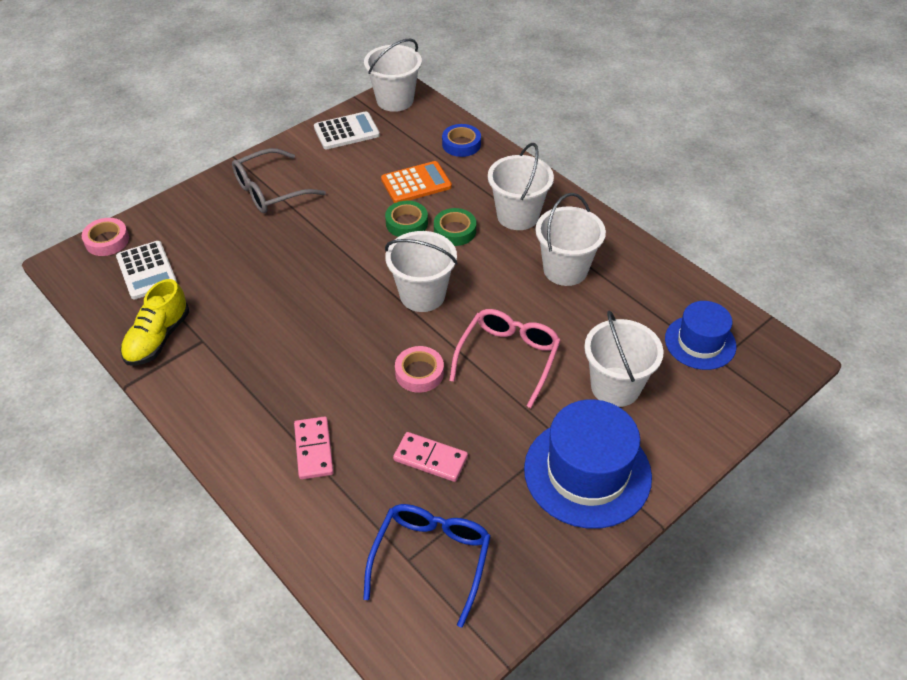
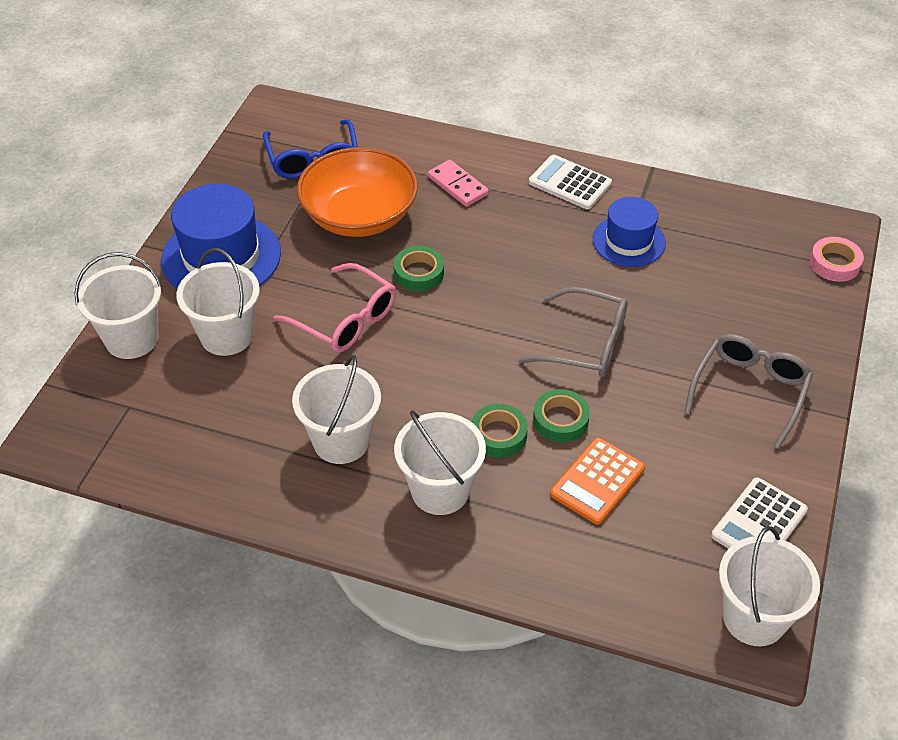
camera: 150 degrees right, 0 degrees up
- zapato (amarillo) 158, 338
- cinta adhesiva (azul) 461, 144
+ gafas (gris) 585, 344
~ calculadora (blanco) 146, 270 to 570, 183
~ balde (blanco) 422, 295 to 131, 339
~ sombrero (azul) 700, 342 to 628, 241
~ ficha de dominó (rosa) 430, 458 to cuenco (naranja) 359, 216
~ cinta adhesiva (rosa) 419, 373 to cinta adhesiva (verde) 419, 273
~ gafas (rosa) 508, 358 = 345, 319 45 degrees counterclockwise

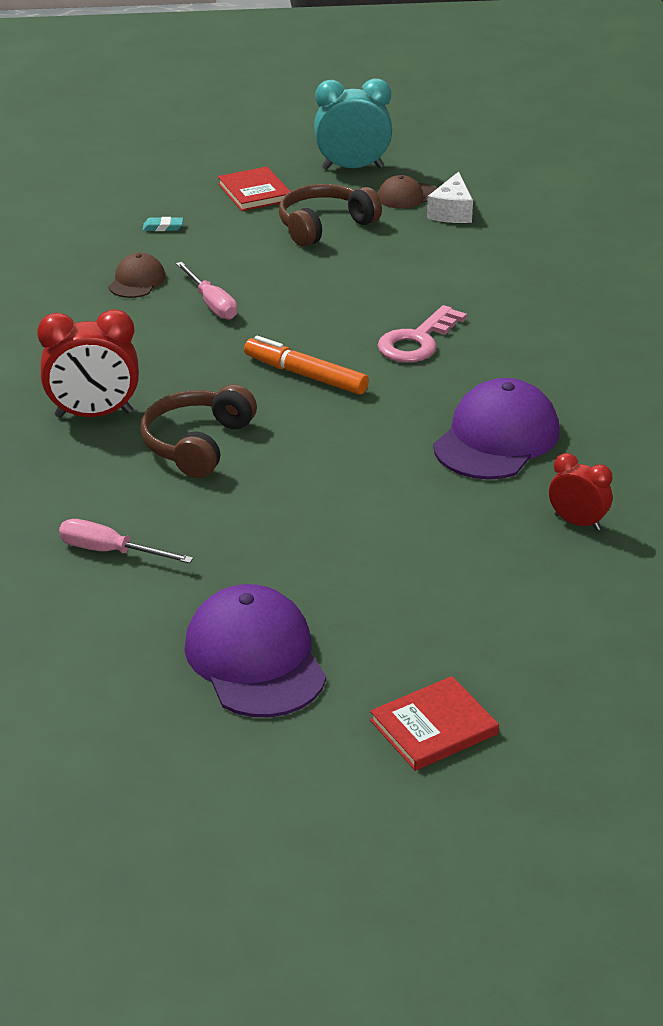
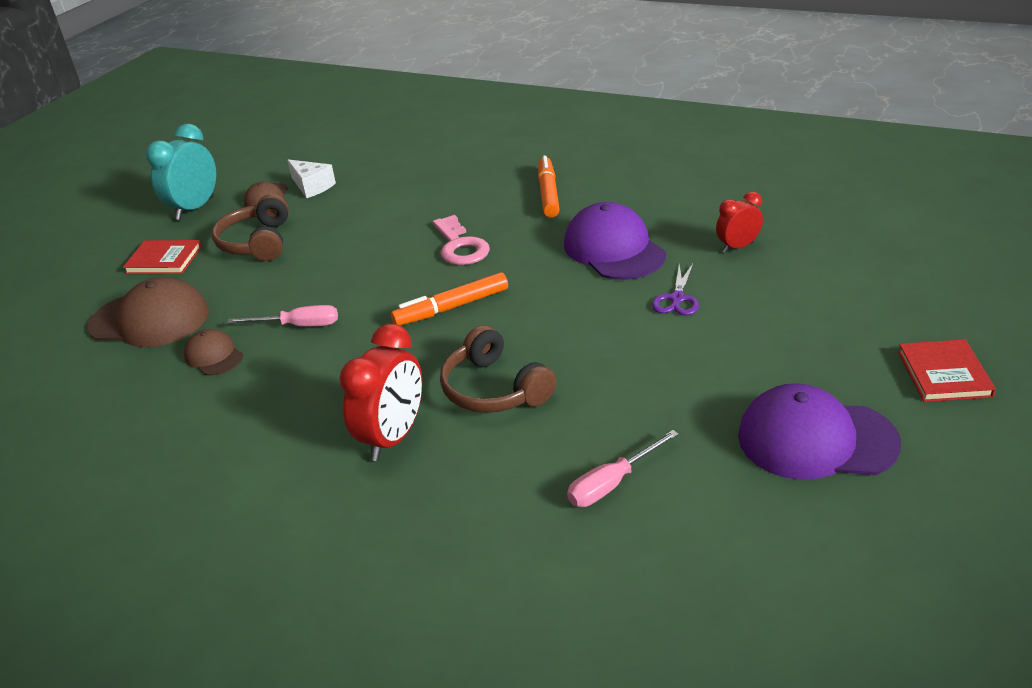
camera: 55 degrees left, 0 degrees up
+ rotulador (naranja) 548, 193
+ tijeras (morado) 677, 299
~ goma de borrar (turquesa) 163, 227 to gorra (marrón) 150, 319

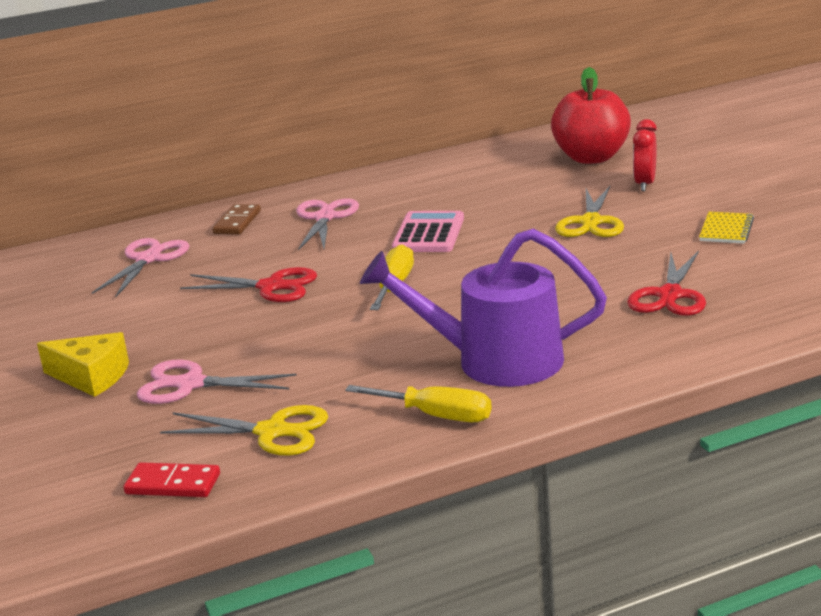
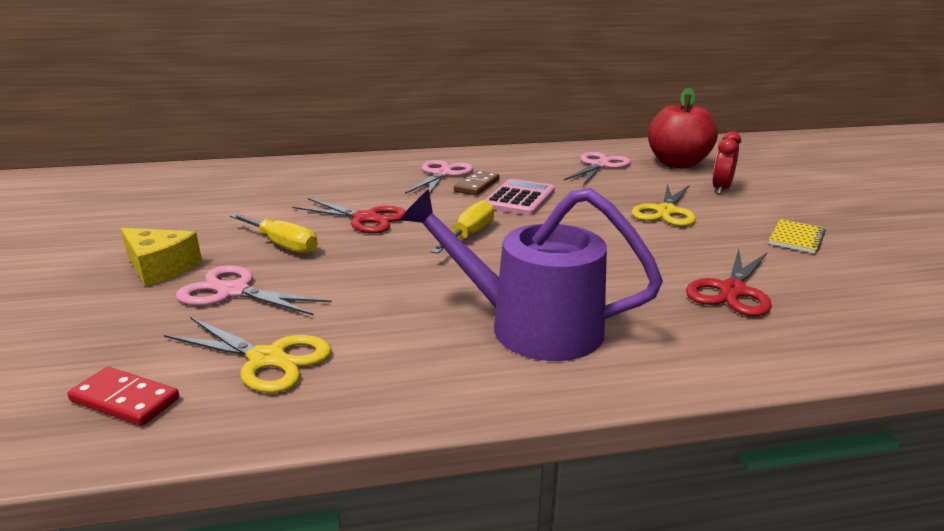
camera: 10 degrees right, 0 degrees up
~ tijeras (rosa) 148, 259 to 599, 165
~ ficha de dominó (marrón) 237, 222 to 477, 185
~ destornillador (amarillo) 436, 416 to 282, 245

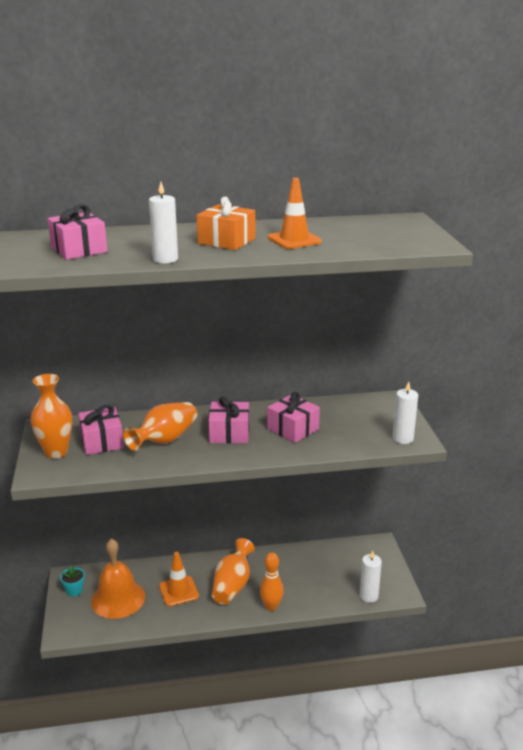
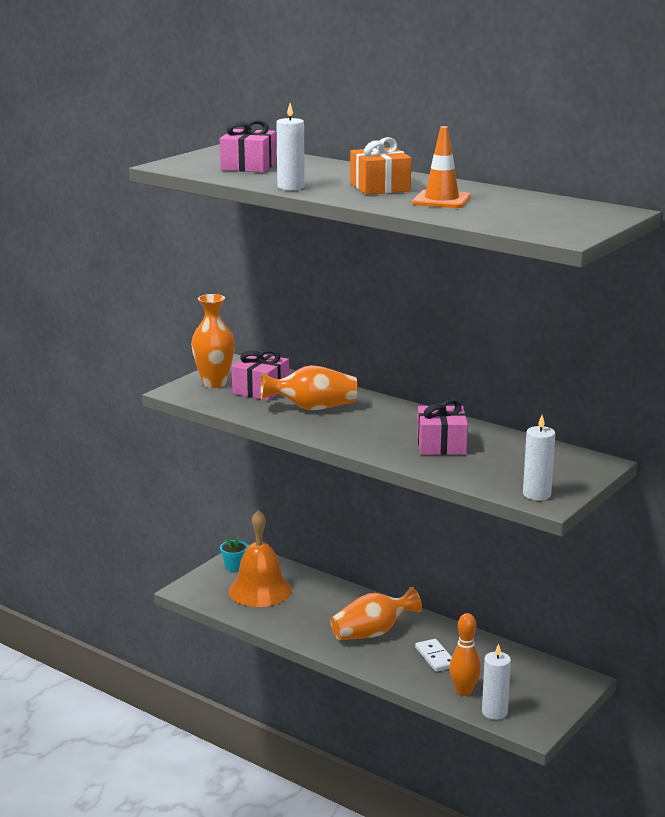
camera: 45 degrees right, 5 degrees down
- cono de tráfico (naranja) 178, 591
- regalo (rosa) 229, 433
+ ficha de dominó (blanco) 435, 657
~ bolo (naranja) 271, 606 to 464, 691

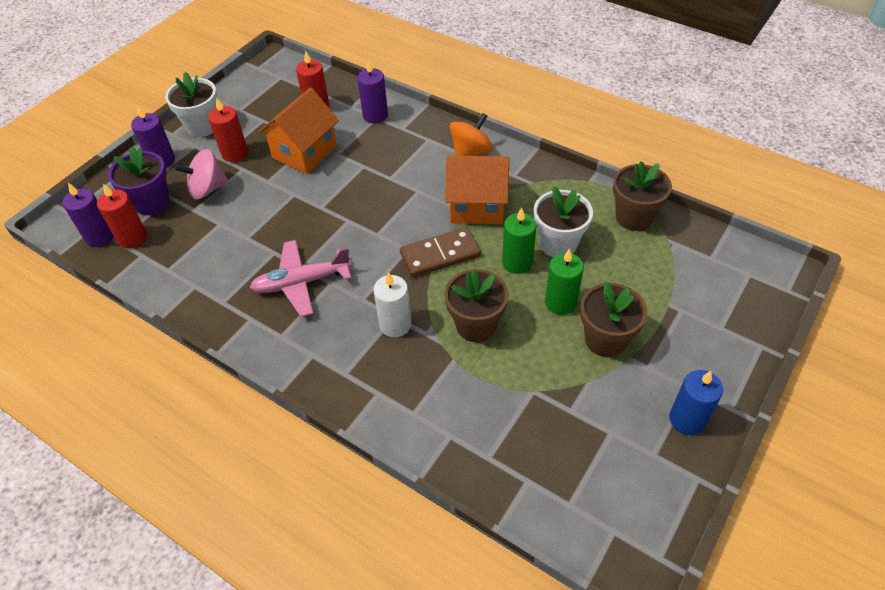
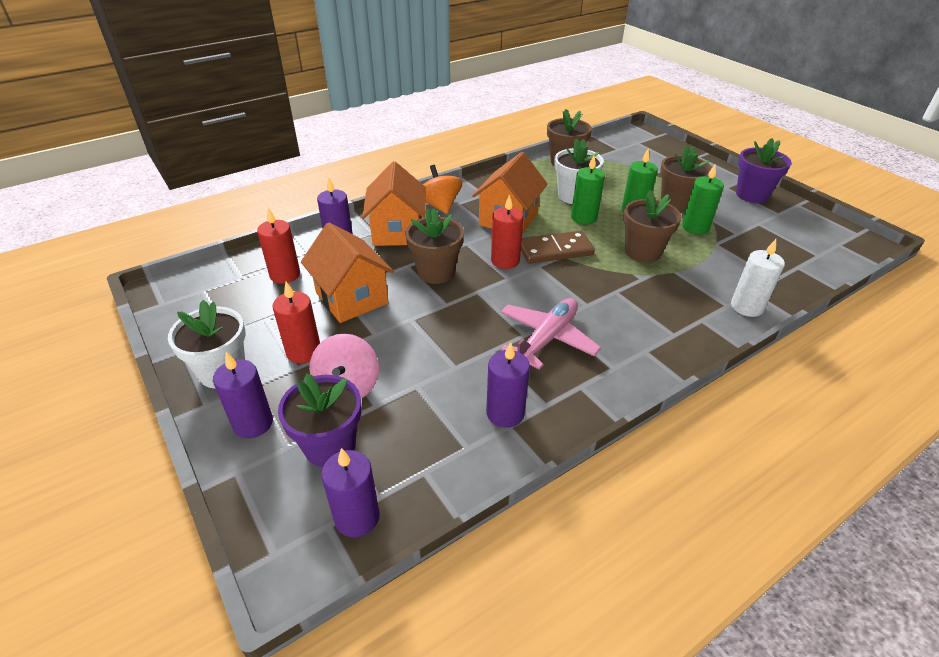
camera: 70 degrees left, 10 degrees down
+ casa (naranja) 397, 231
+ maceta (marrón) 436, 272
+ vela (morado) 505, 413
+ vela (verde) 695, 227
~ vela (rojo) 132, 238 to 505, 260
~ vela (blanco) 395, 324 to 746, 307
~ vela (azul) 687, 419 to maceta (morado) 751, 195
~ avión (rosa) 301, 283 = 547, 339 150 degrees counterclockwise
~ ficha de dominó (marrón) 440, 255 = 555, 250 75 degrees clockwise

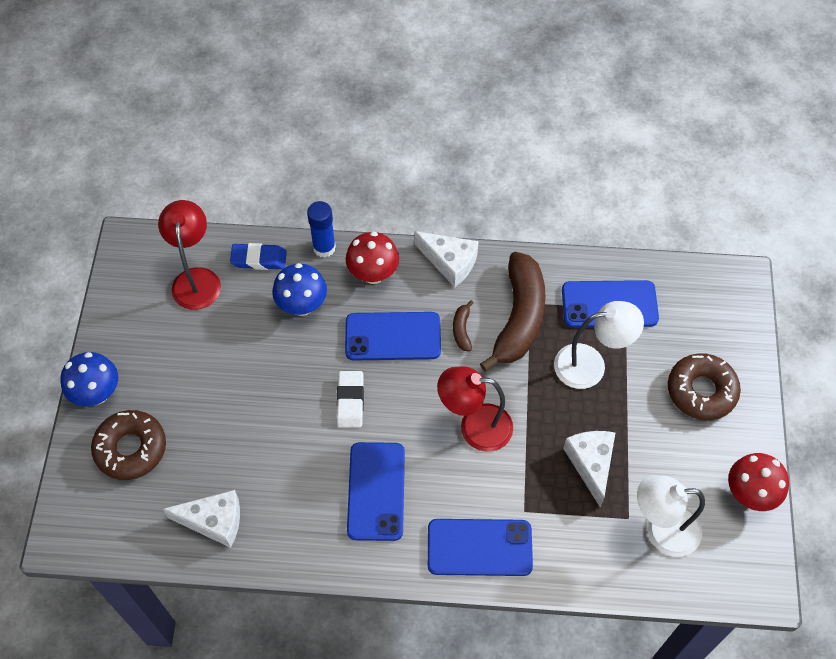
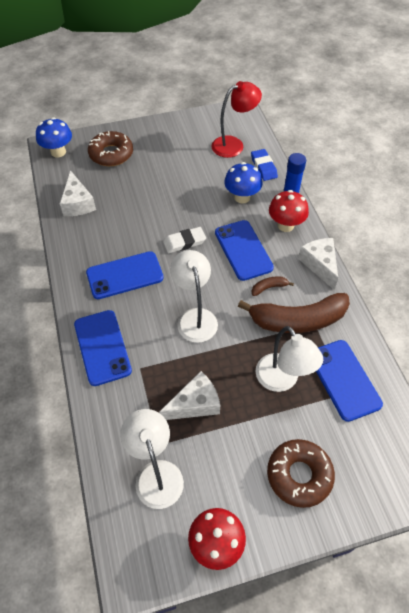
camera: 70 degrees right, 5 degrees down
~ seta (azul) 97, 393 to 58, 152
~ lámpara (rojo) 474, 427 to lámpara (blanco) 195, 317
~ queso (blanco) 450, 262 = 320, 265 150 degrees clockwise

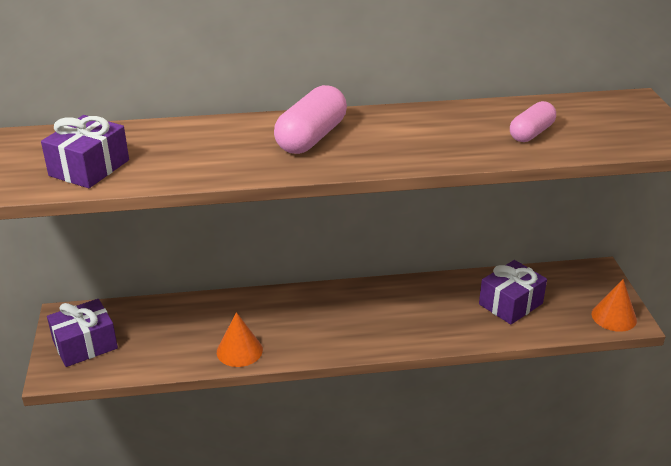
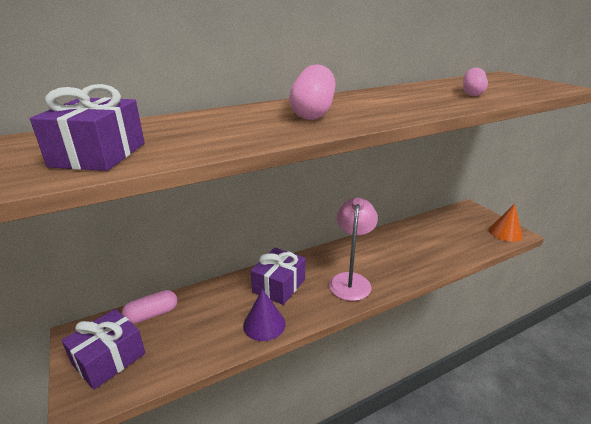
camera: 20 degrees left, 5 degrees down
+ cápsula (rosa) 152, 314
+ lámpara (rosa) 350, 280
~ regalo (morado) 510, 304 to 279, 285
~ cono (naranja) 239, 350 to cono (morado) 264, 324

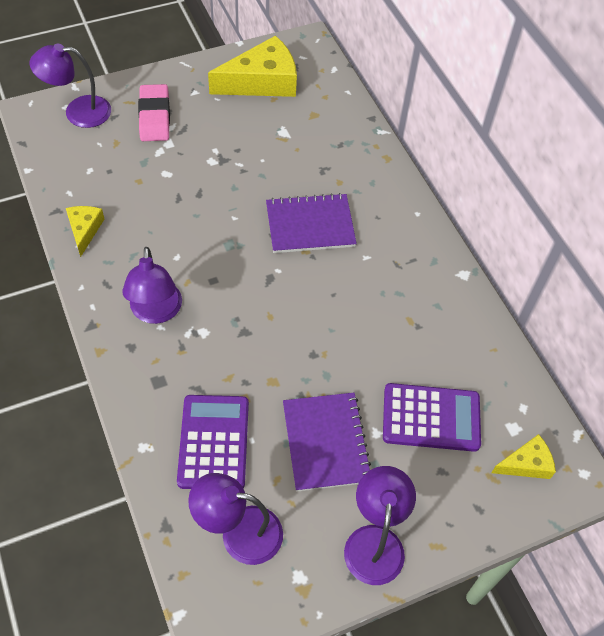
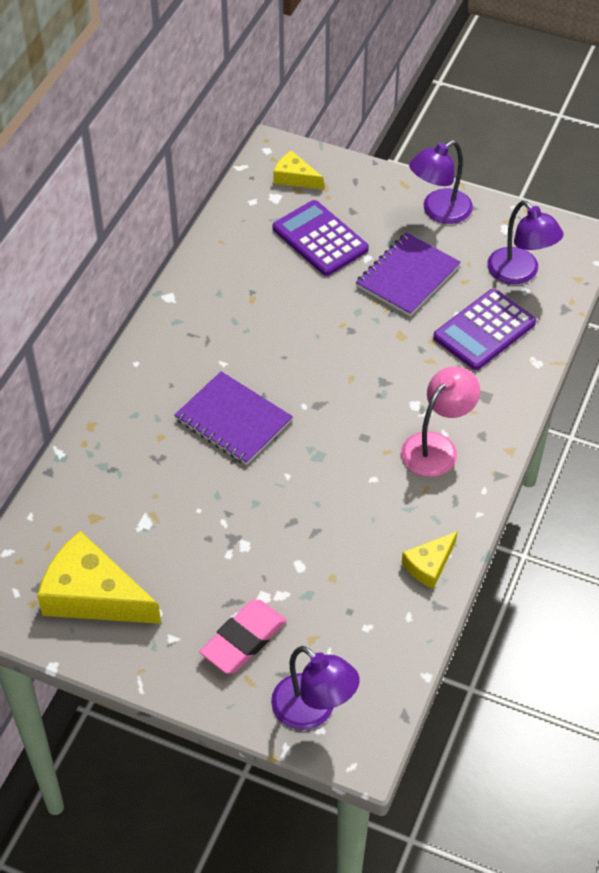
camera: 130 degrees left, 5 degrees down
~ lámpara (morado) 156, 312 to lámpara (rosa) 437, 446

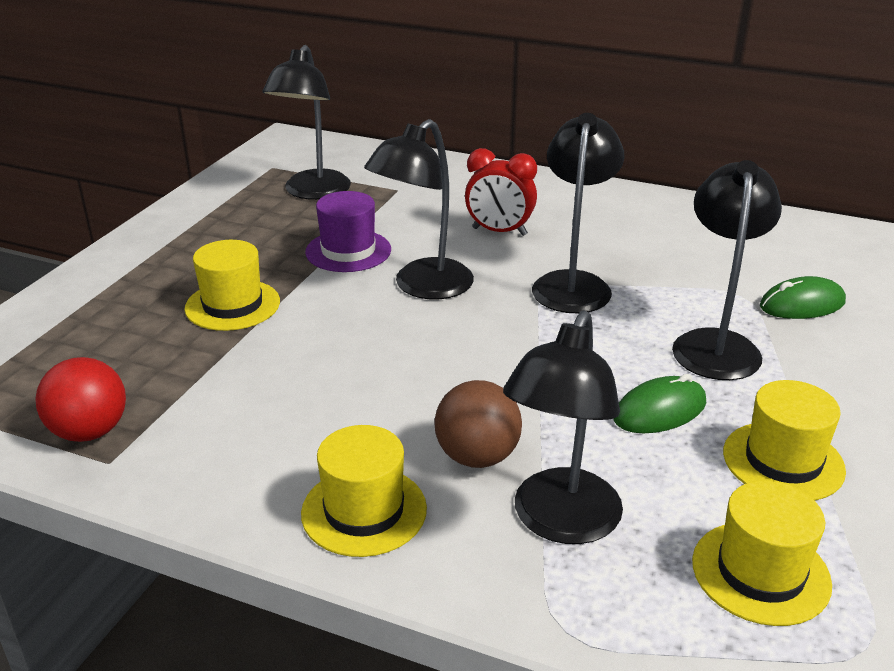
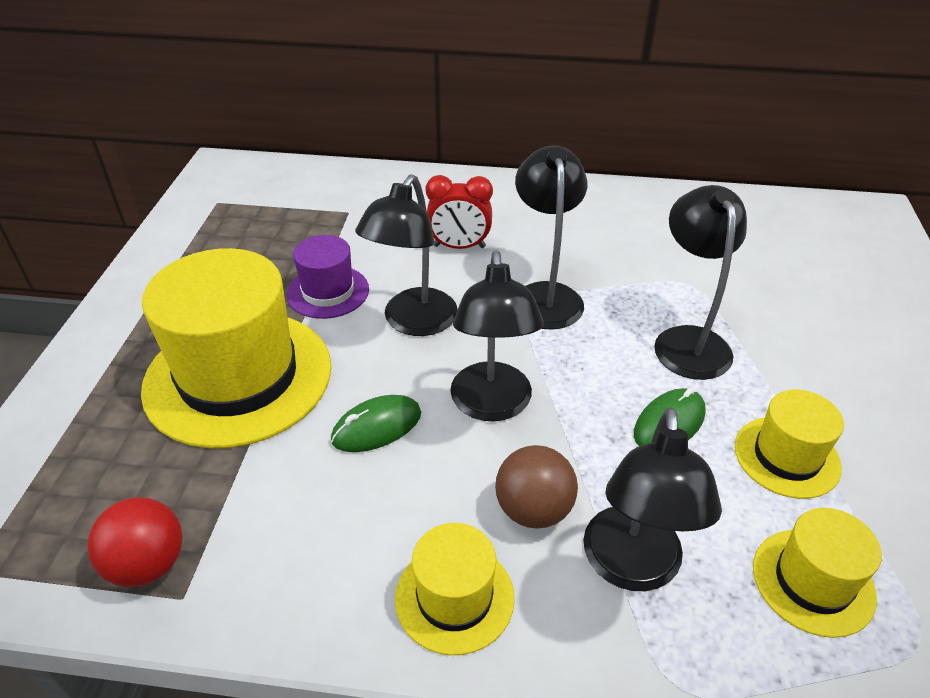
camera: 15 degrees left, 10 degrees up
~ lámpara (negro) 313, 192 to 492, 405
~ ratón (verde) 802, 304 to 377, 427
~ sombrero (amarillo) 232, 305 = 238, 377 x2.00

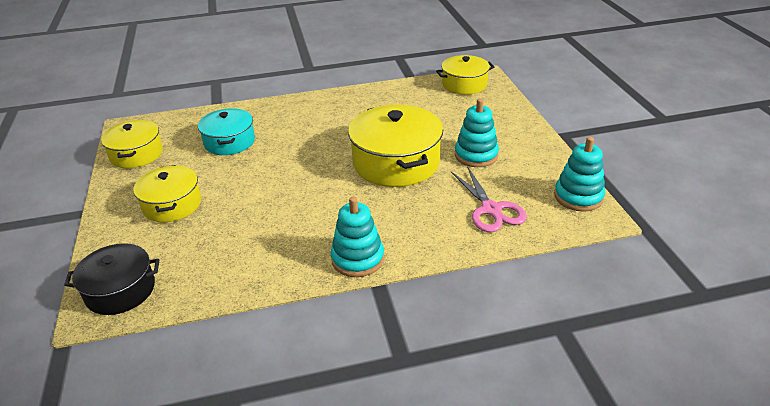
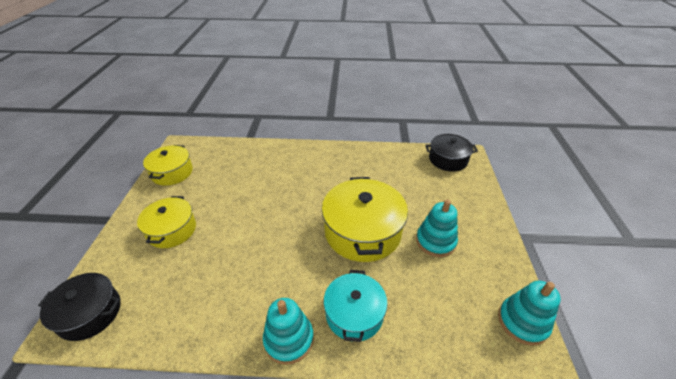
camera: 15 degrees right, 5 degrees up
- tijeras (rosa) 491, 209
~ olla (turquesa) 229, 142 to 354, 314
~ olla (amarillo) 464, 84 to olla (negro) 448, 159

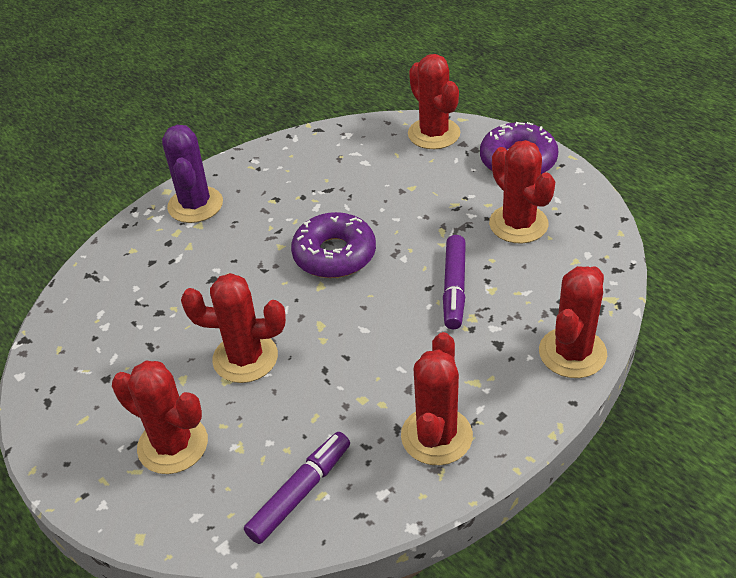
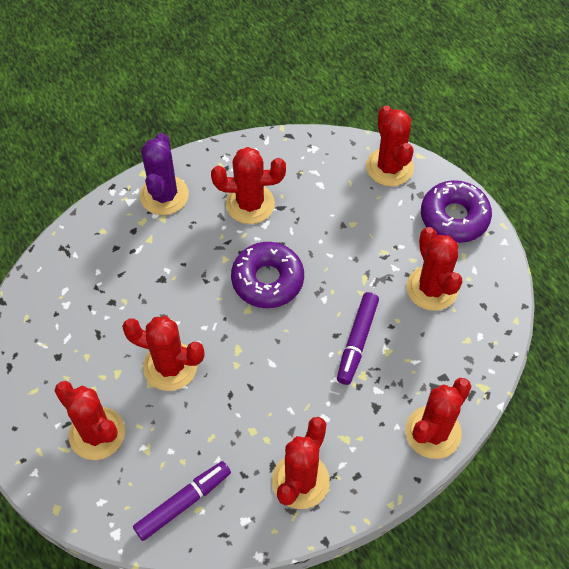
camera: 10 degrees right, 15 degrees up
+ cactus (rojo) 250, 204

